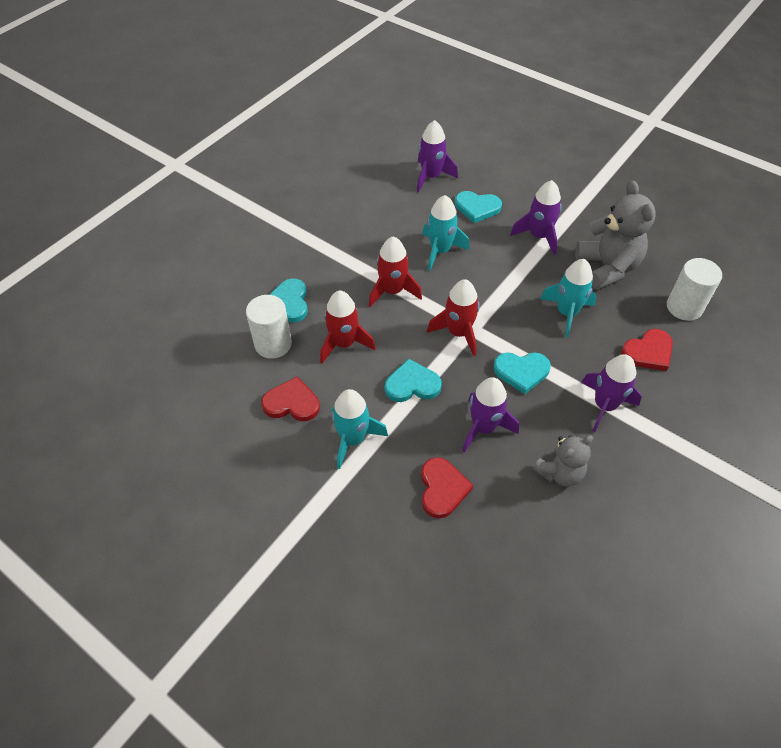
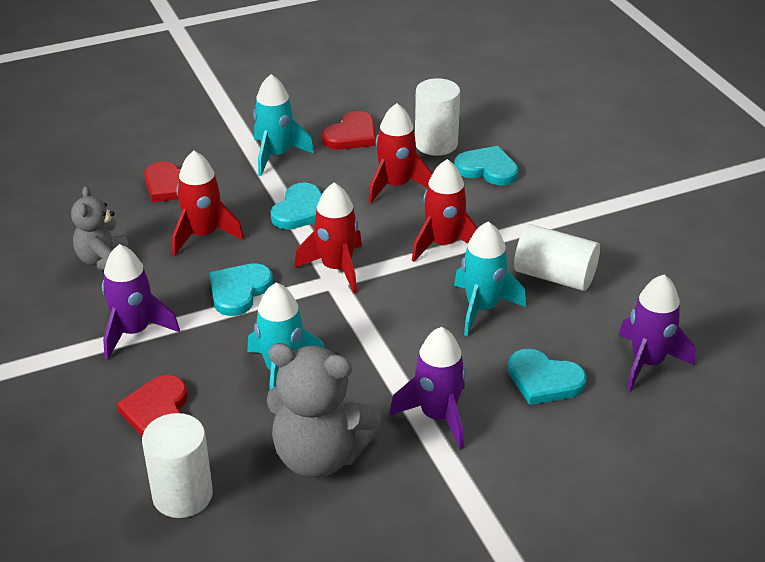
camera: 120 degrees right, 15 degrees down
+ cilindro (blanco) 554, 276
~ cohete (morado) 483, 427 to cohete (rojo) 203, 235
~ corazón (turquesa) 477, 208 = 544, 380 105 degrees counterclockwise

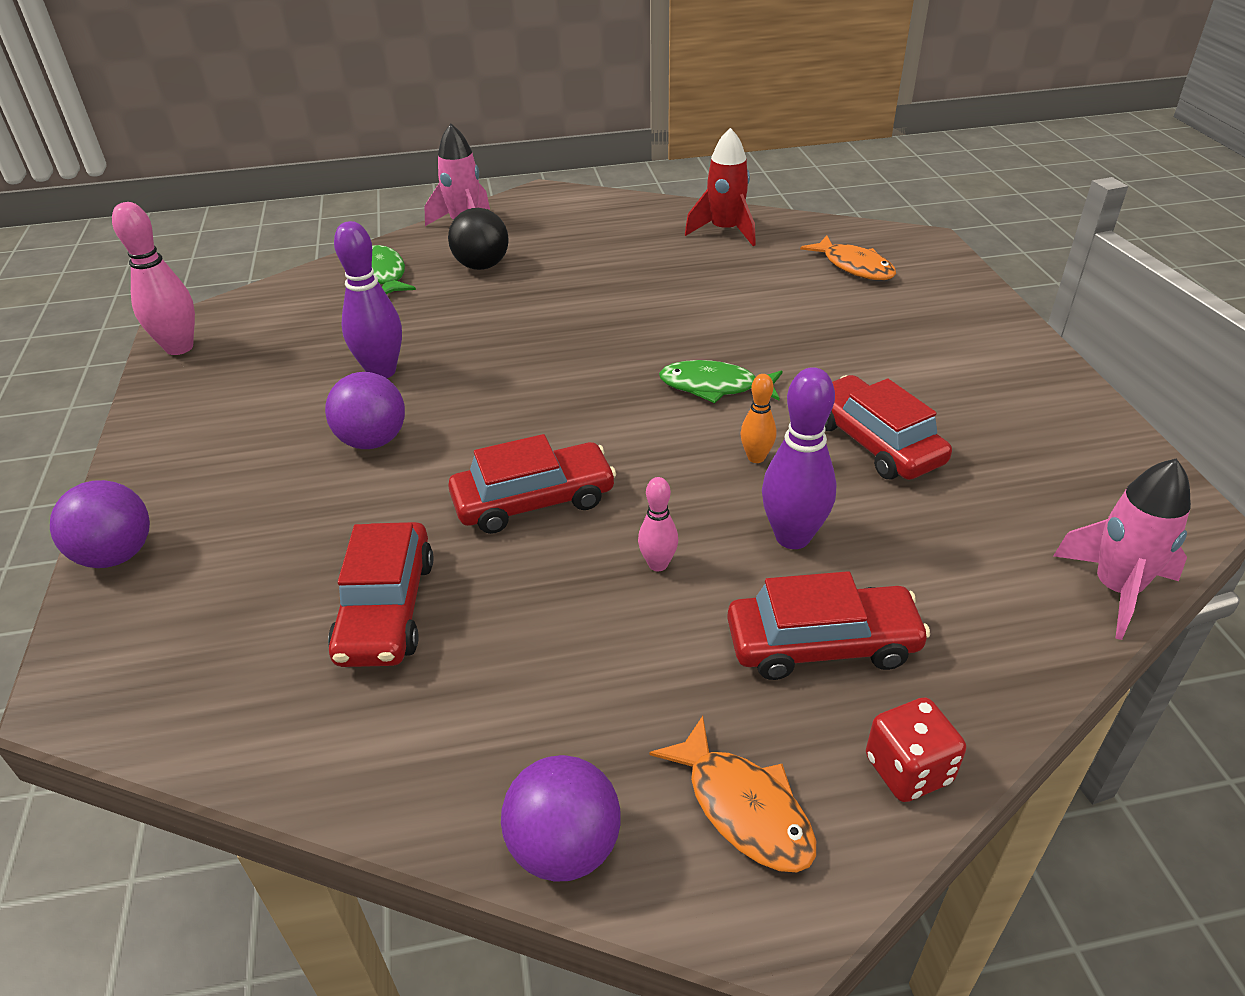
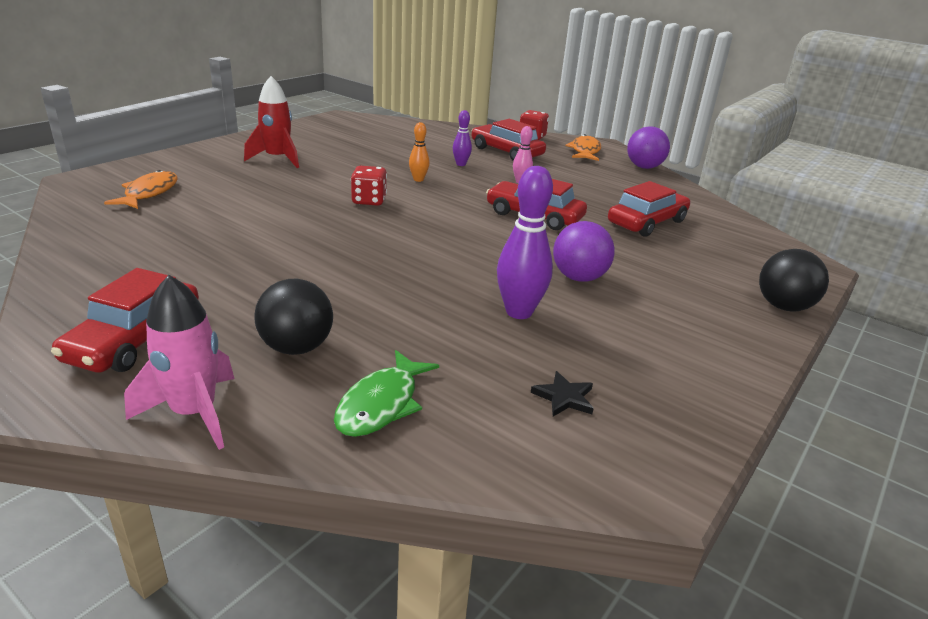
camera: 135 degrees left, 10 degrees down
- bolo (rosa) 179, 348
- cohete (rosa) 1115, 590
+ estrella (negro) 564, 397
~ cohete (rojo) 725, 231 to 277, 159
~ coche (rojo) 875, 442 to 135, 339
~ pez (verde) 714, 387 to dado (rojo) 369, 201
~ pelota (morado) 117, 555 to pelota (negro) 783, 306
~ bolo (morado) 792, 537 = 461, 164 x0.55

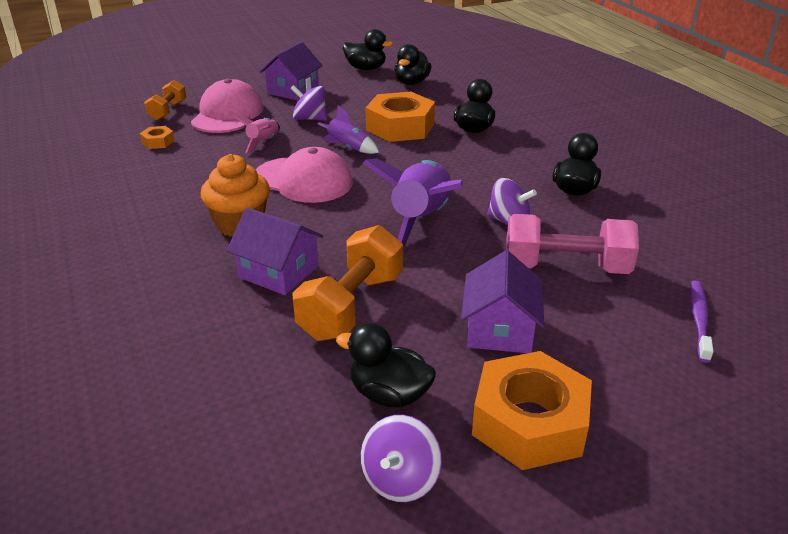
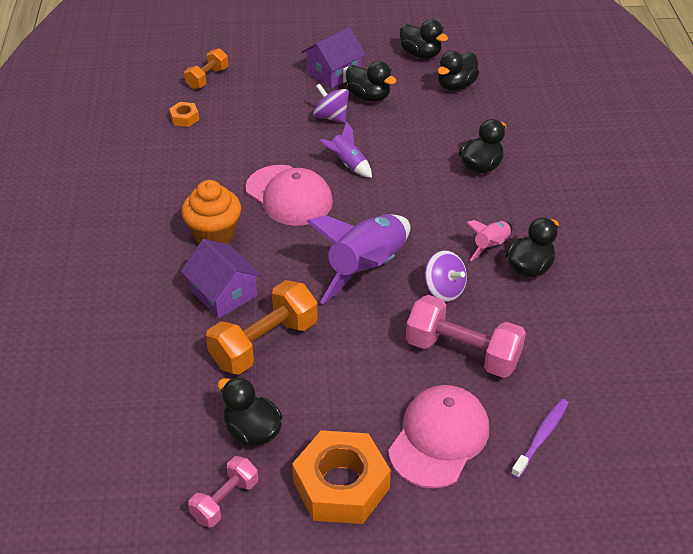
camera: 20 degrees right, 10 degrees up
- tuerca (naranja) 400, 127
- casa (morado) 499, 329
+ pato (negro) 369, 97
~ gorra (rosa) 227, 114 to 439, 438
~ cohete (rosa) 263, 142 to 491, 246
~ peonza (morado) 400, 480 to mancuerna (rosa) 225, 500

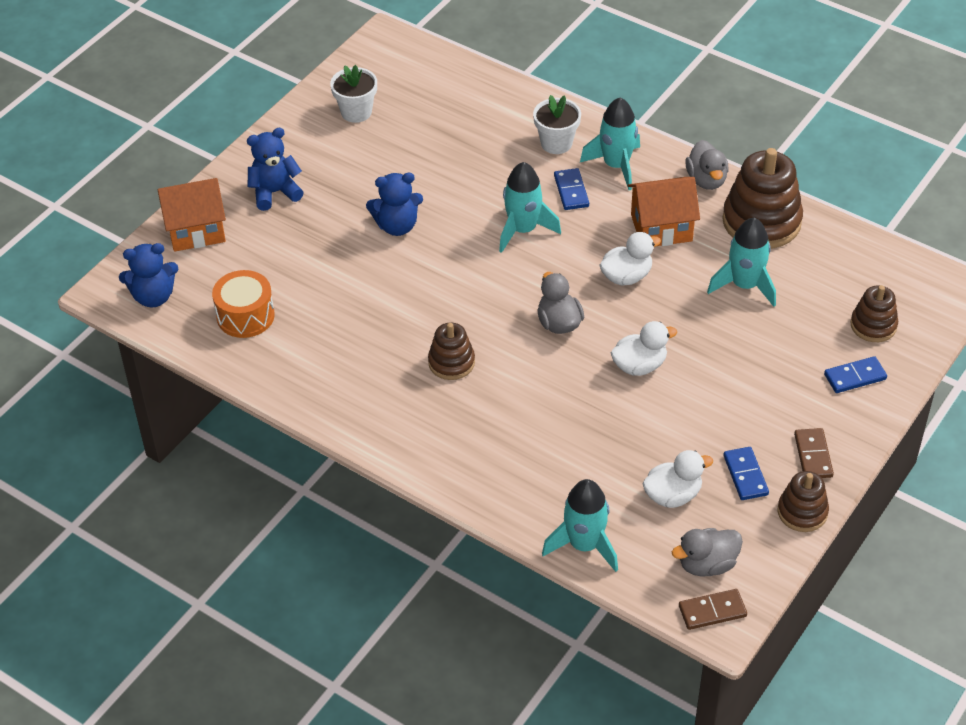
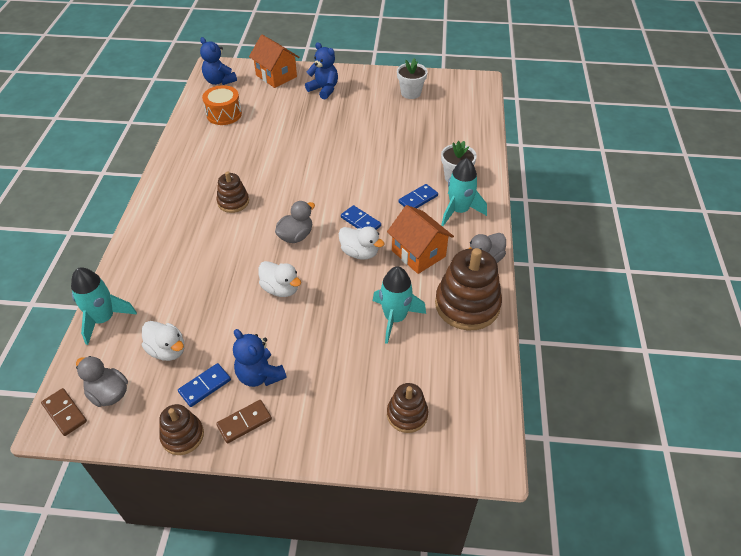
camera: 60 degrees right, 0 degrees up
- cohete (turquesa) 523, 230
~ osito (azul) 397, 226 to 260, 375
~ ficha de dominó (azul) 855, 377 to 360, 222

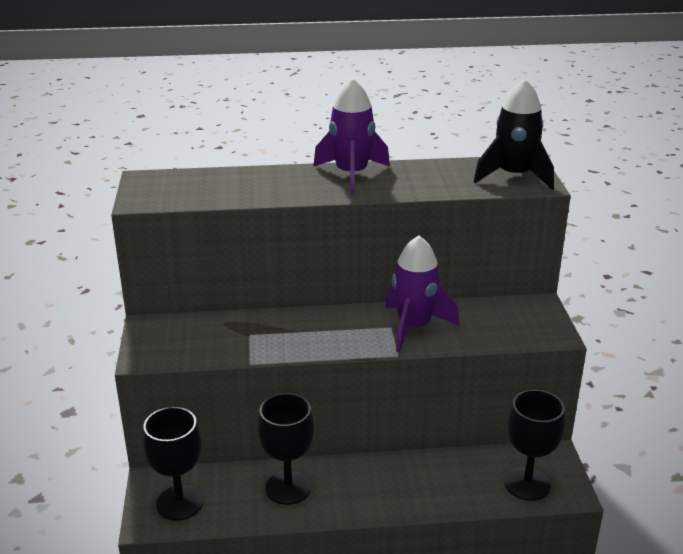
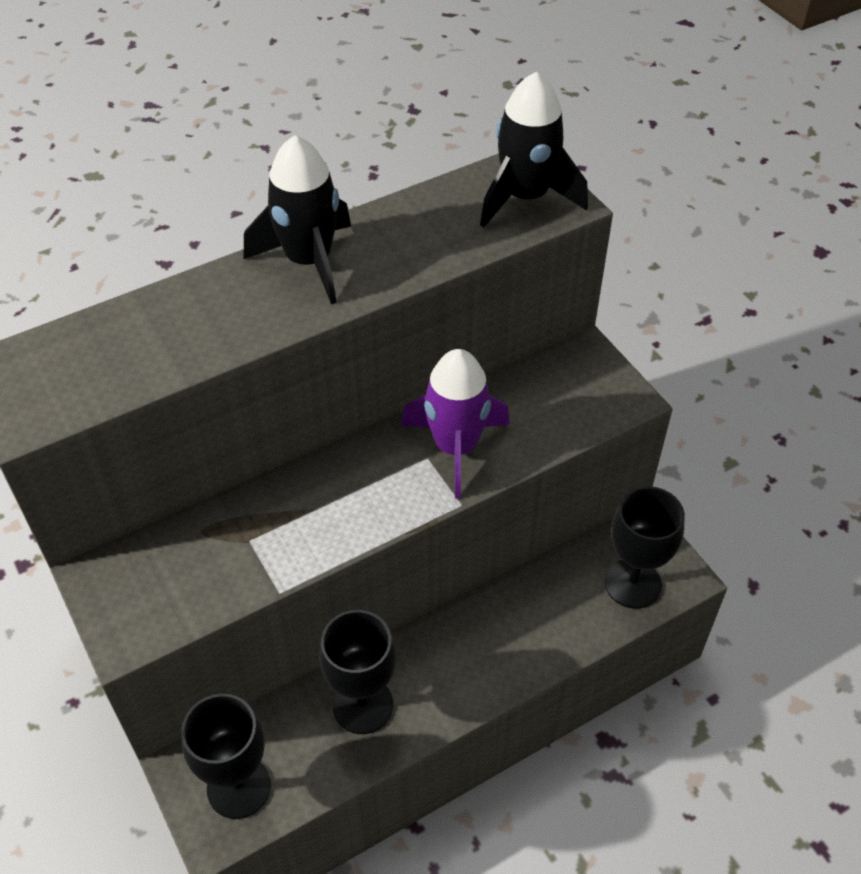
camera: 25 degrees left, 20 degrees up
~ cohete (morado) 351, 175 to cohete (negro) 308, 261

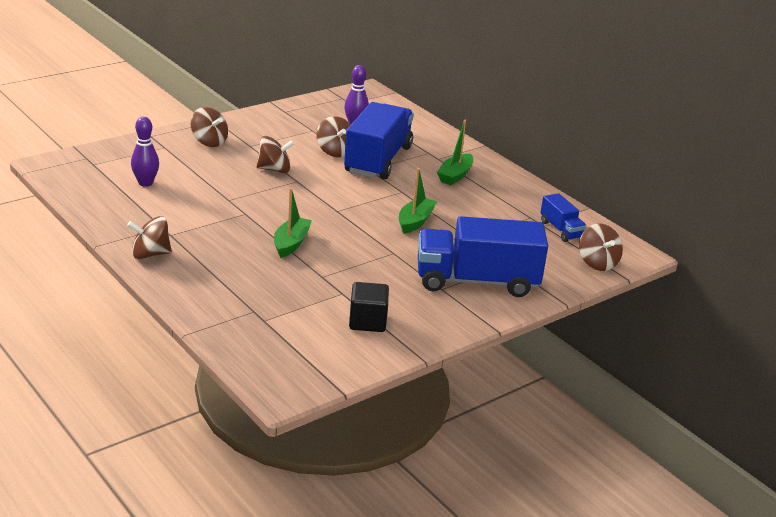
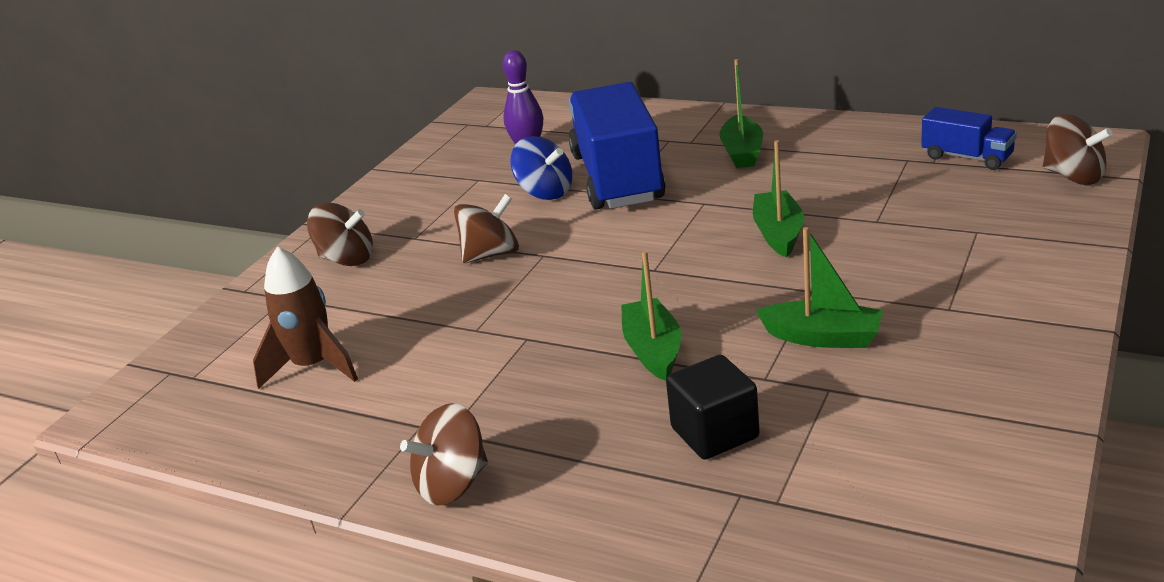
camera: 20 degrees left, 0 degrees up
- camión (azul) 476, 281
+ barco (verde) 823, 337
~ cubo (negro) 367, 322 to 714, 433
~ bolo (morado) 145, 183 to cohete (marrón) 313, 367
~ peonza (marrón) 335, 151 to peonza (azul) 545, 192

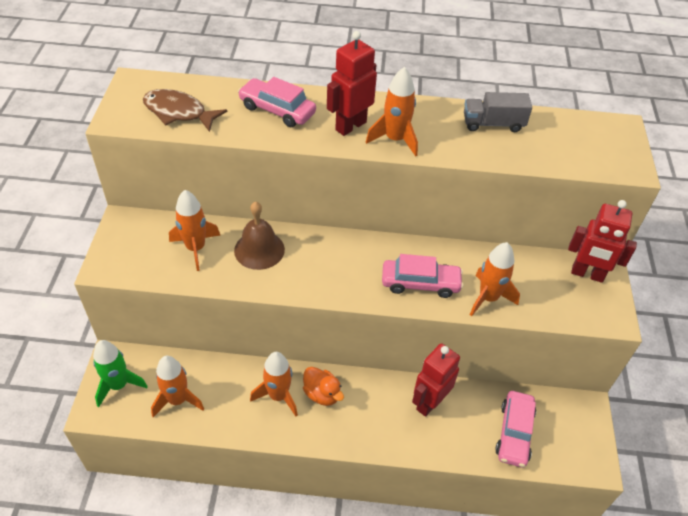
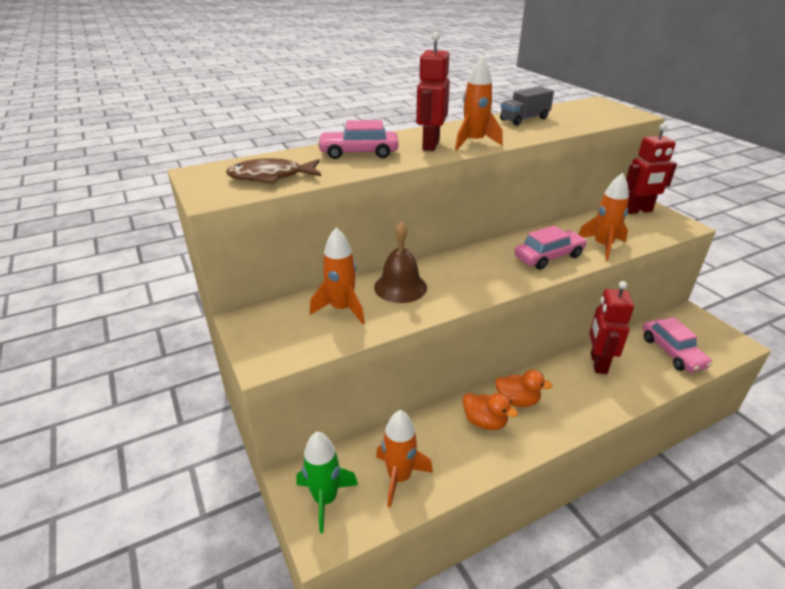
camera: 30 degrees left, 15 degrees down
~ cohete (naranja) 278, 396 to pato (naranja) 485, 422

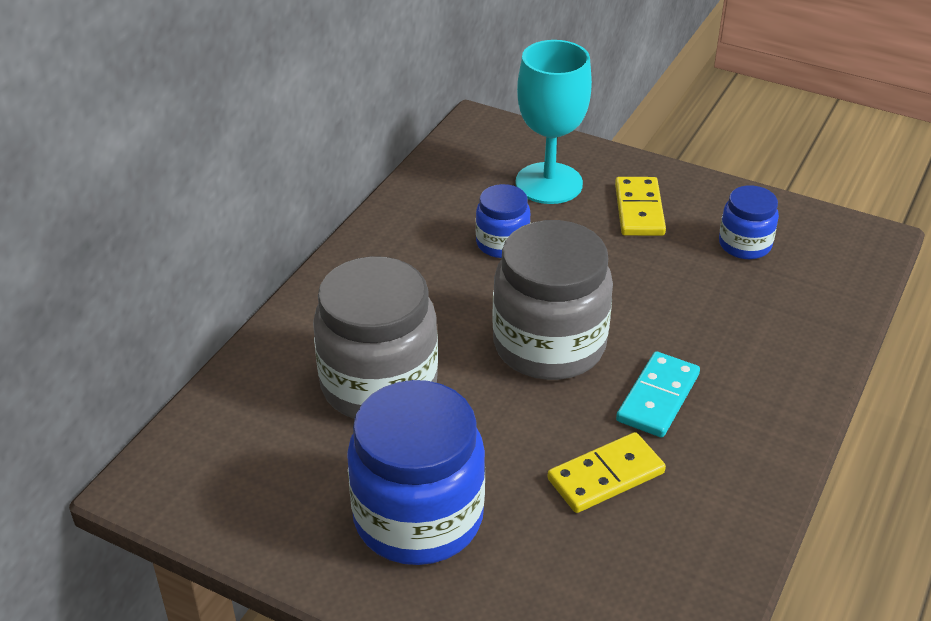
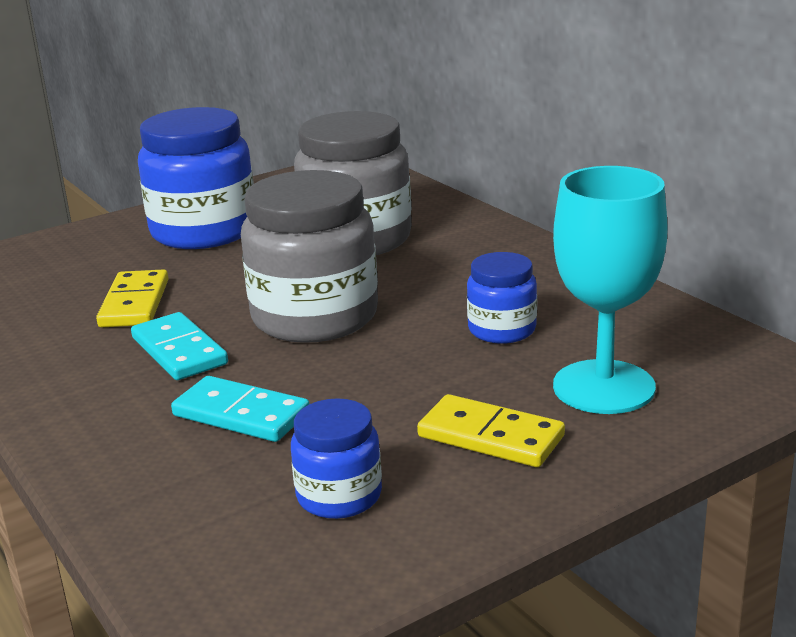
camera: 120 degrees right, 15 degrees down
+ ficha de dominó (turquesa) 241, 414

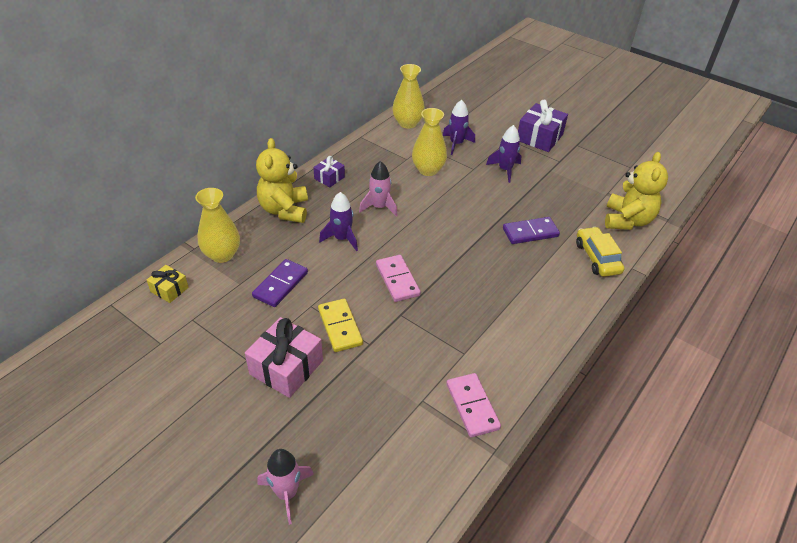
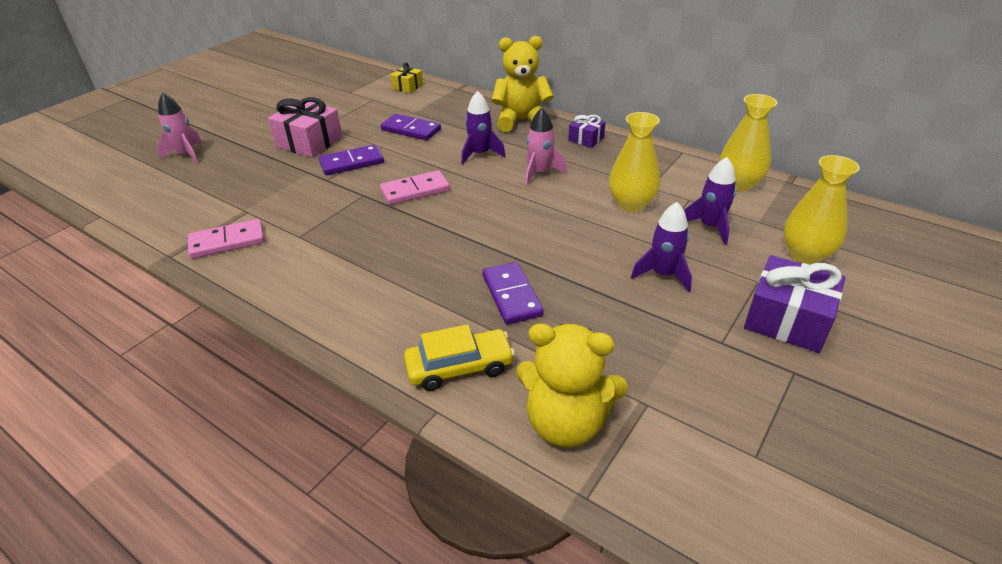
camera: 90 degrees right, 5 degrees down
~ florero (amarillo) 222, 255 to 805, 254
~ ficha de dominó (amarillo) 340, 327 to ficha de dominó (morado) 352, 163

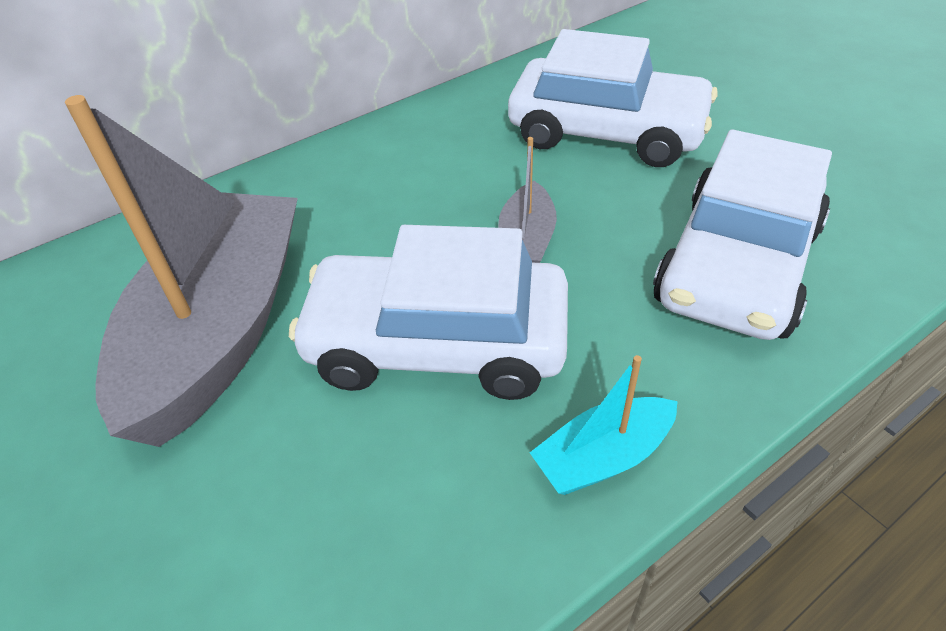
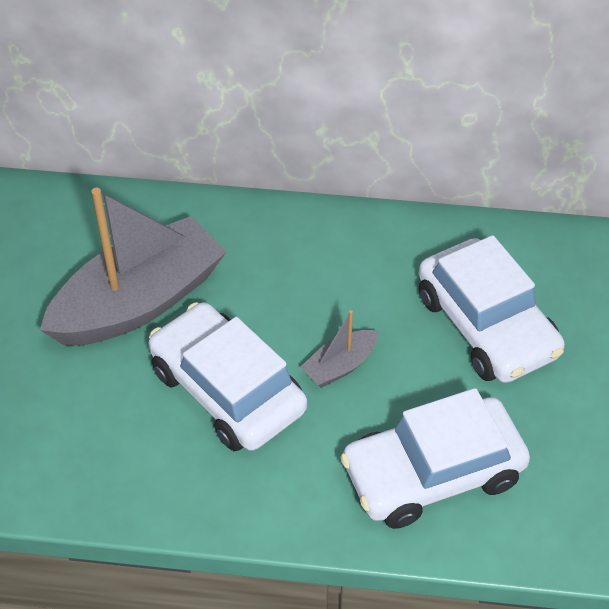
camera: 40 degrees right, 5 degrees up
- barco (turquesa) 603, 457

